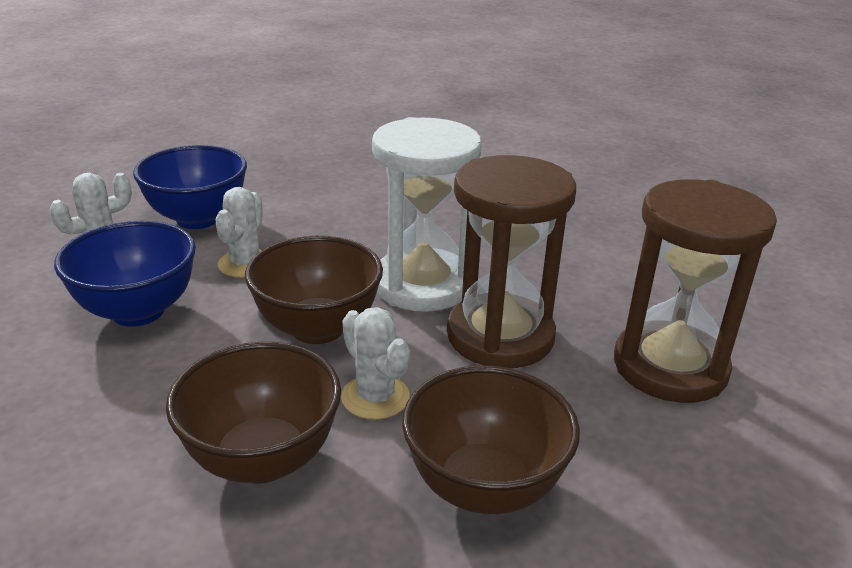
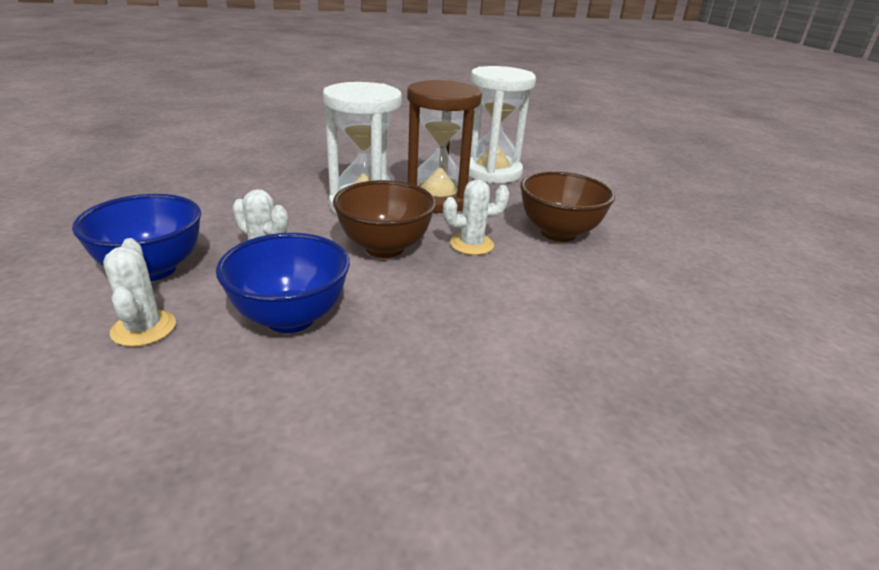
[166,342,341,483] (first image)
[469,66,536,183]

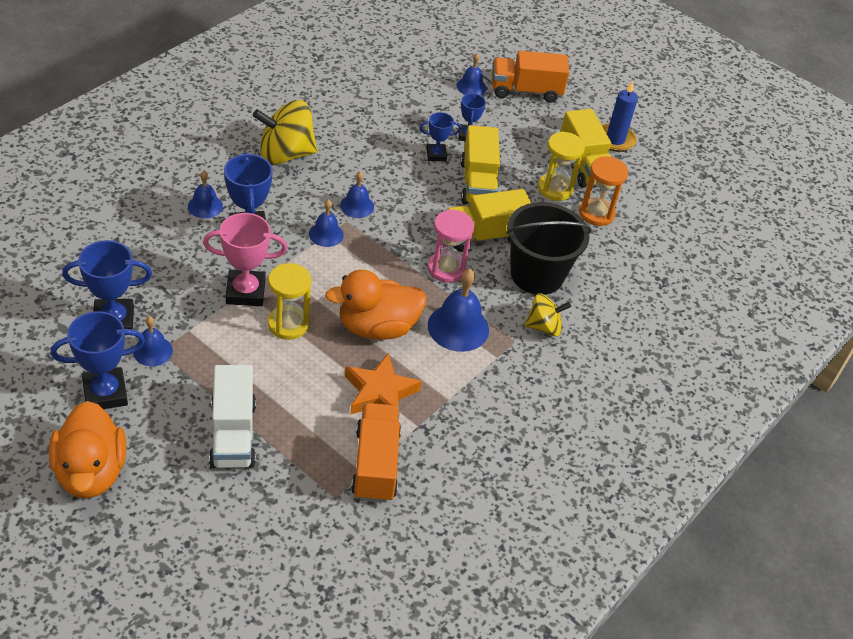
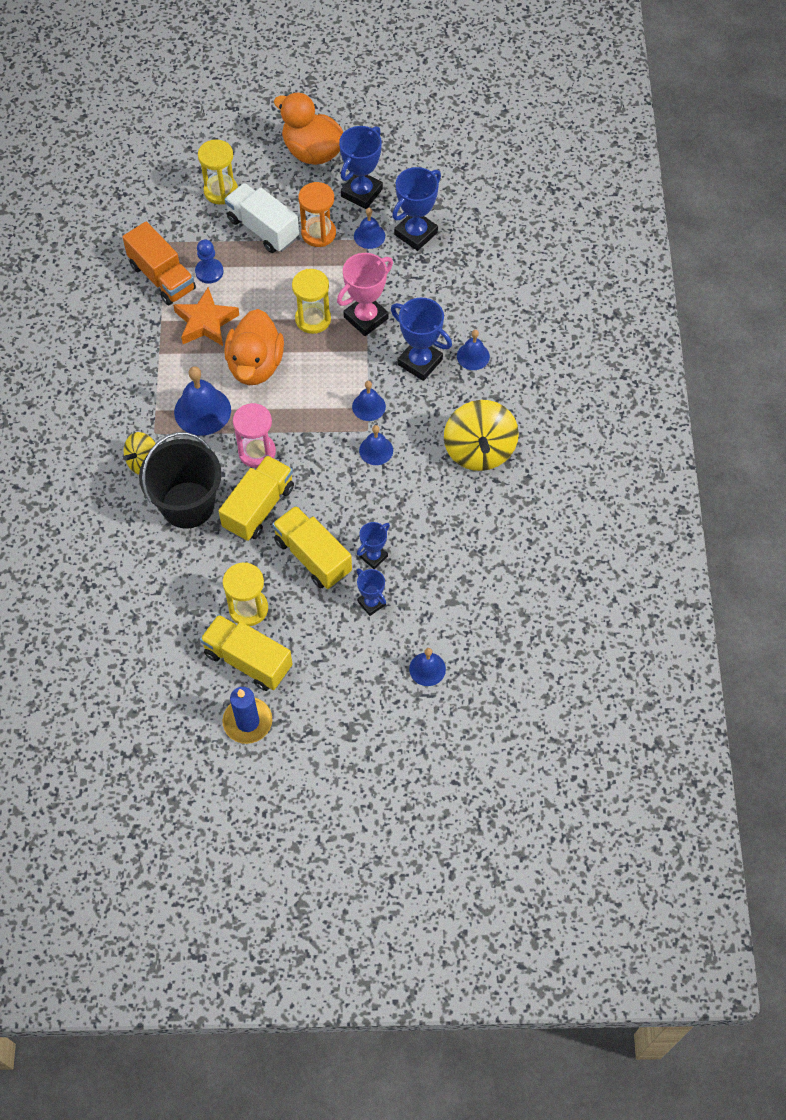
[444,400,519,471]
[224,309,284,385]
[492,51,569,103] (first image)
[298,182,336,247]
[195,240,223,283]
[198,139,238,205]

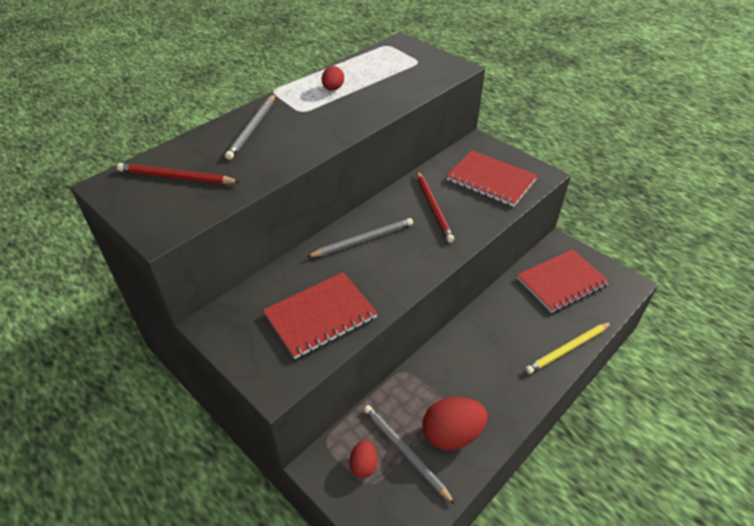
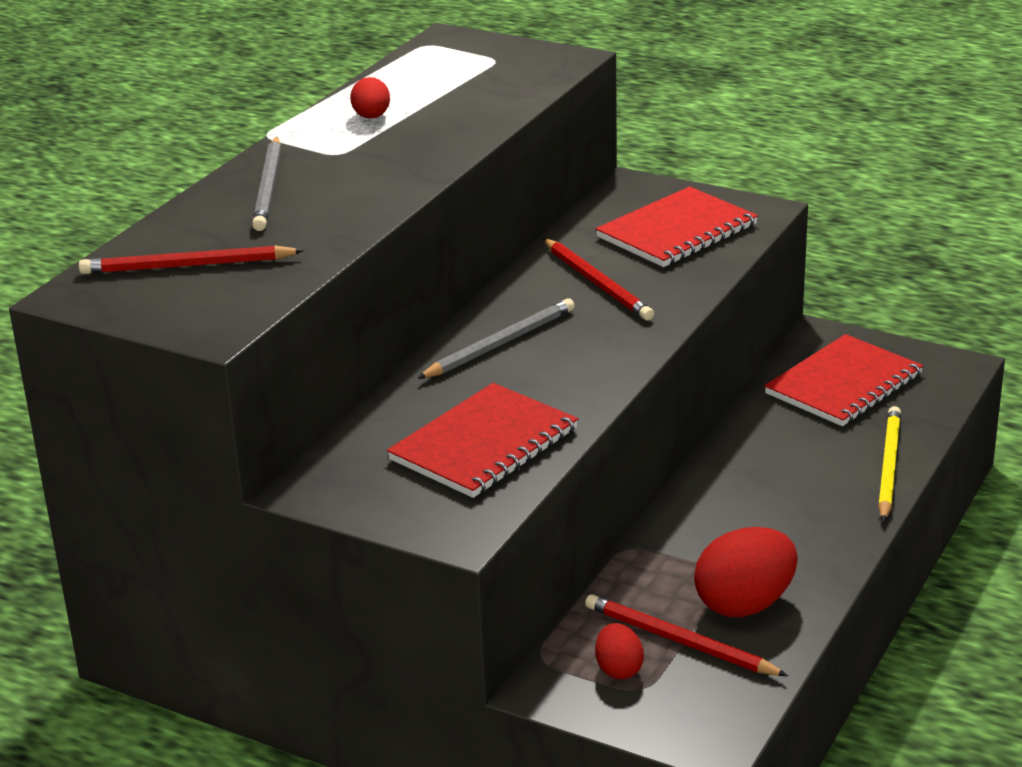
[585,594,788,676]
[596,186,758,267]
[878,406,901,522]

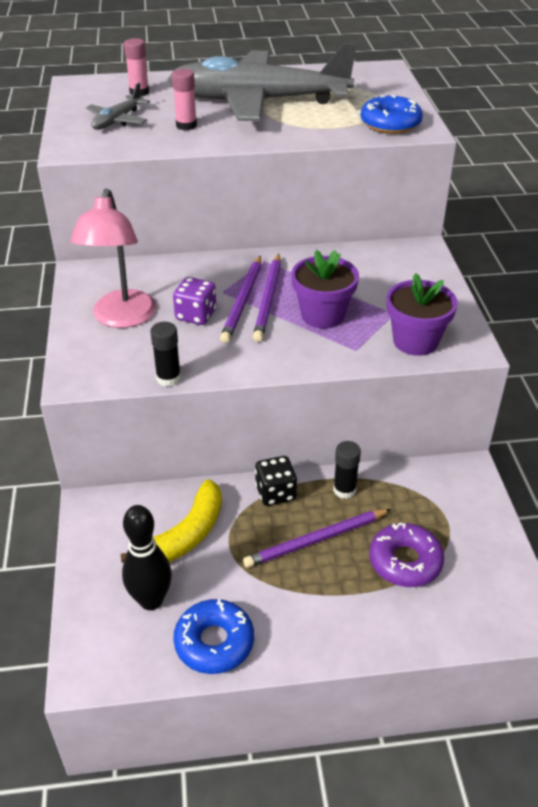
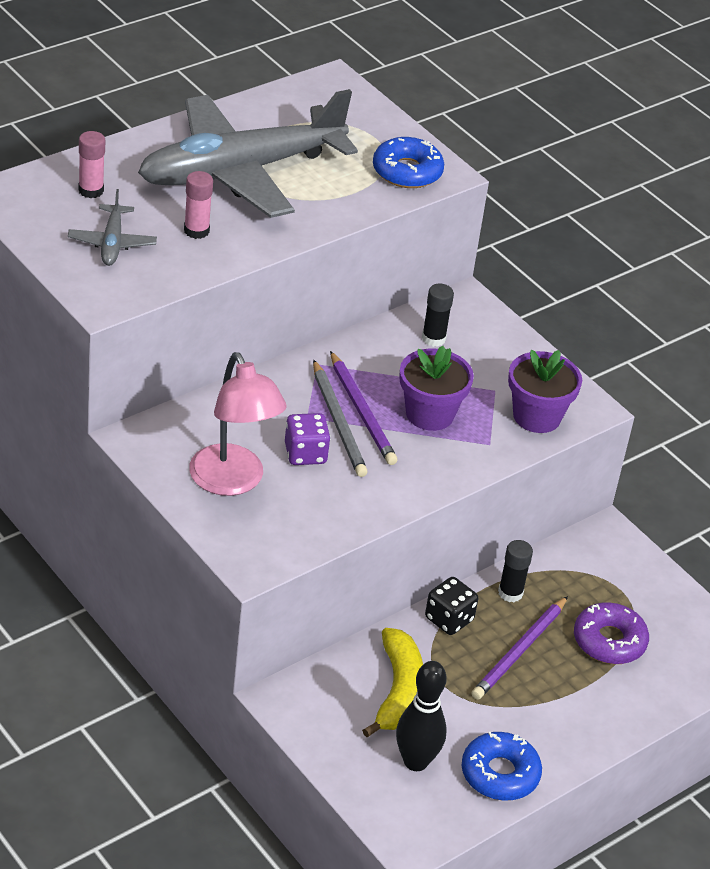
[422,284,454,347]
[313,360,368,477]

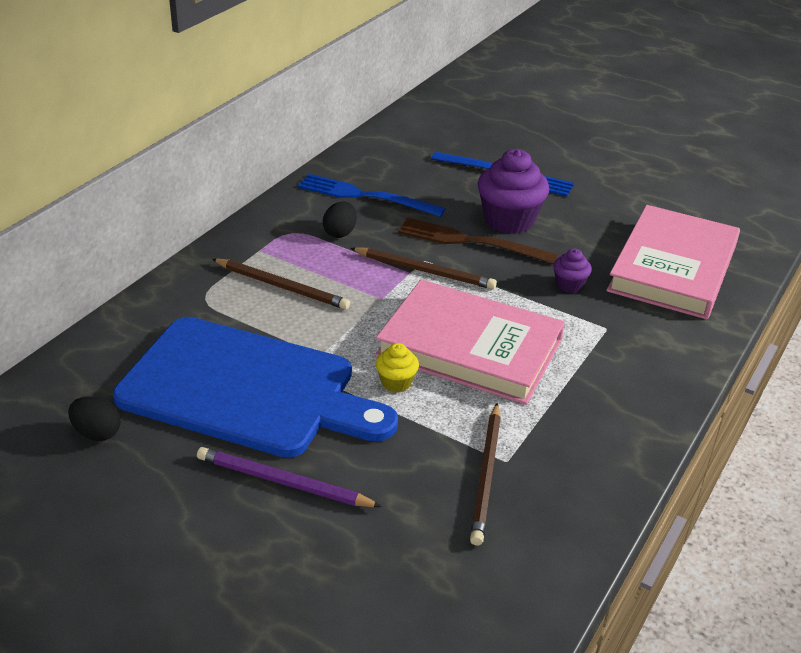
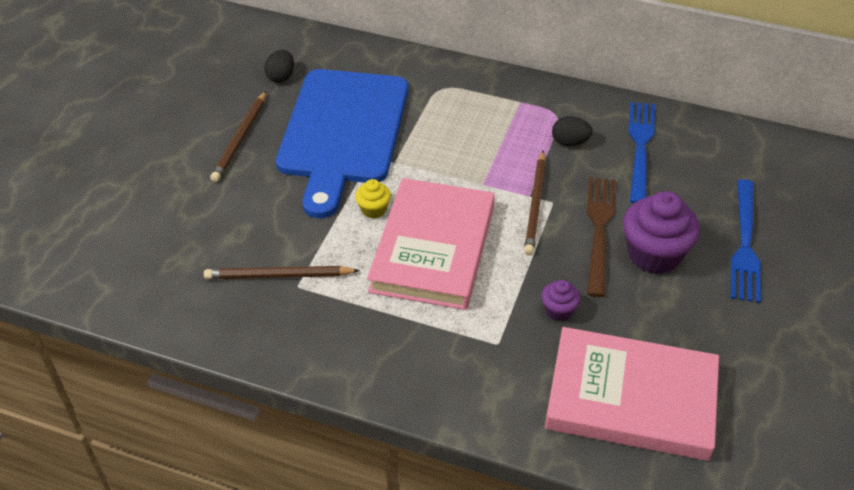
[197,447,382,507] (first image)
[210,91,266,182]

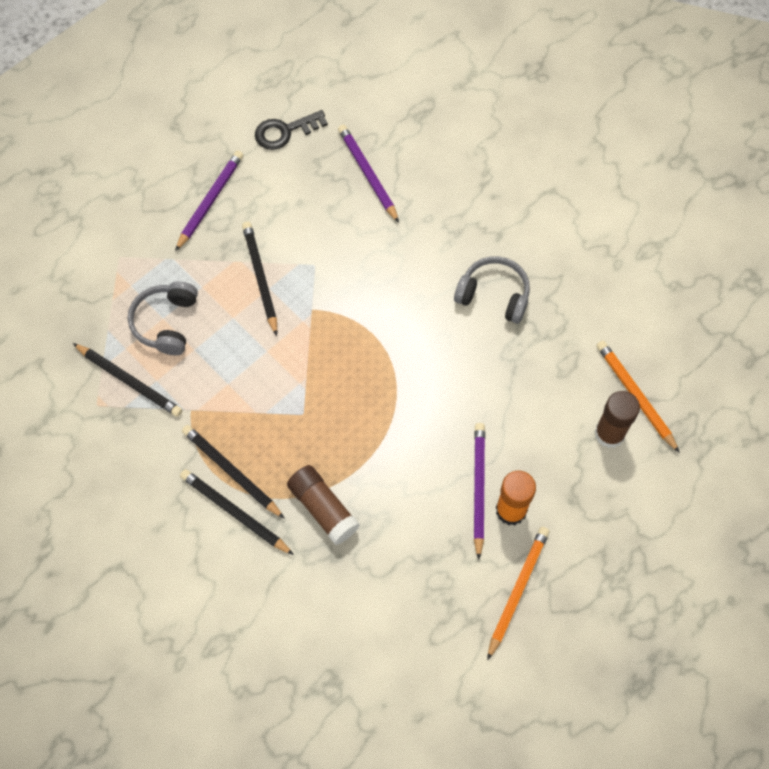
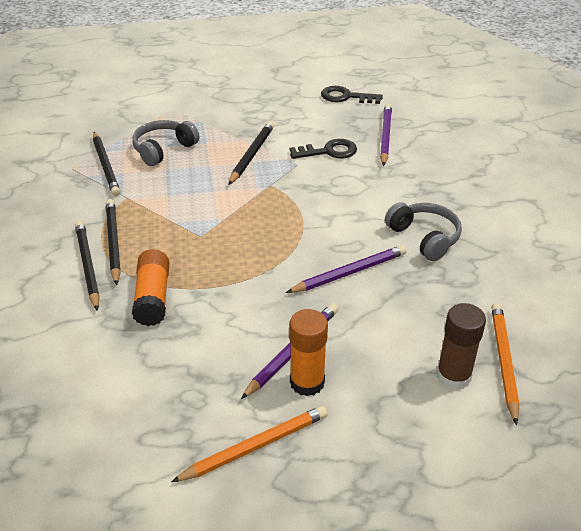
[286,245,407,293]
[132,249,169,326]
[290,139,357,159]

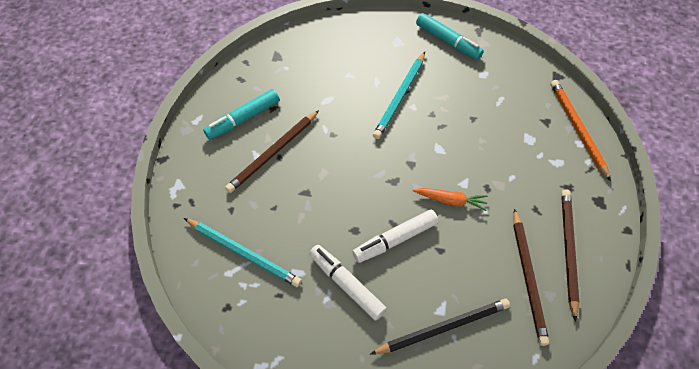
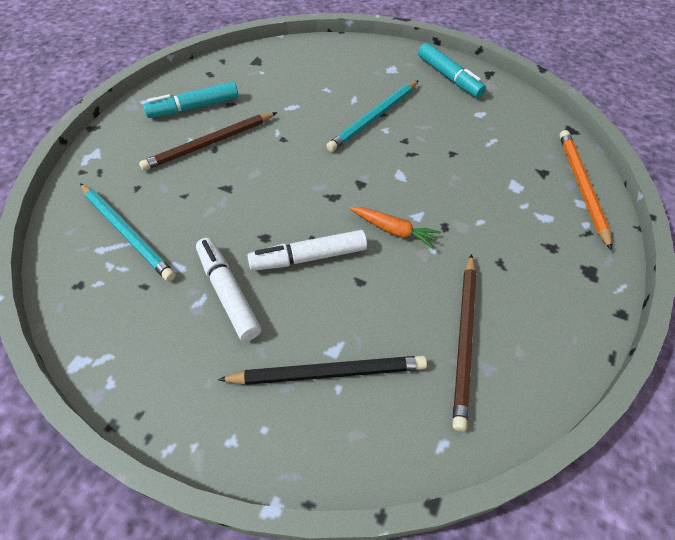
[561,189,579,322] (first image)

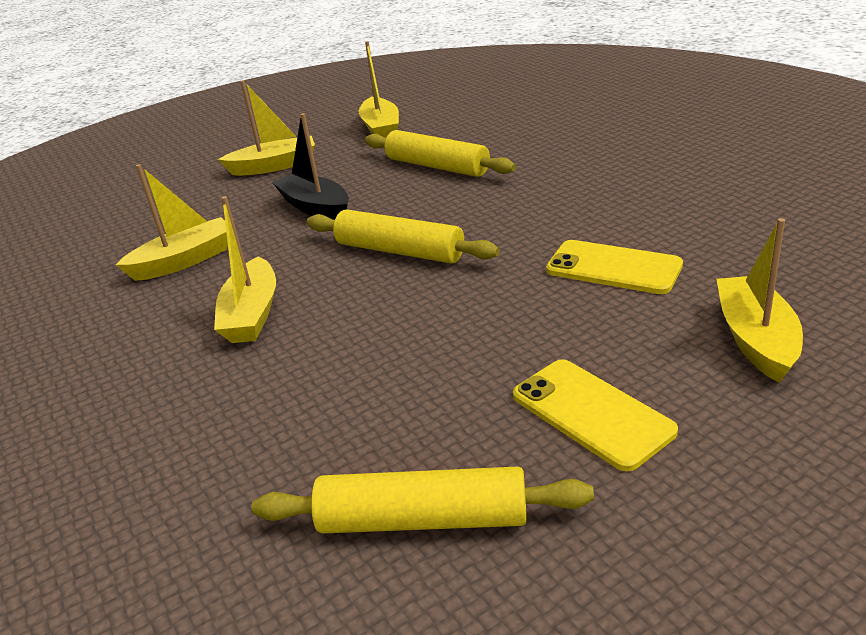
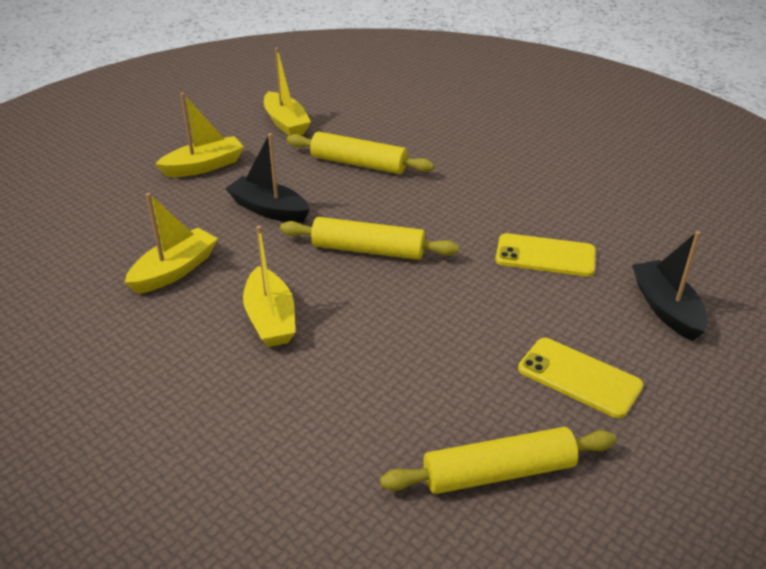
[632,231,708,341]

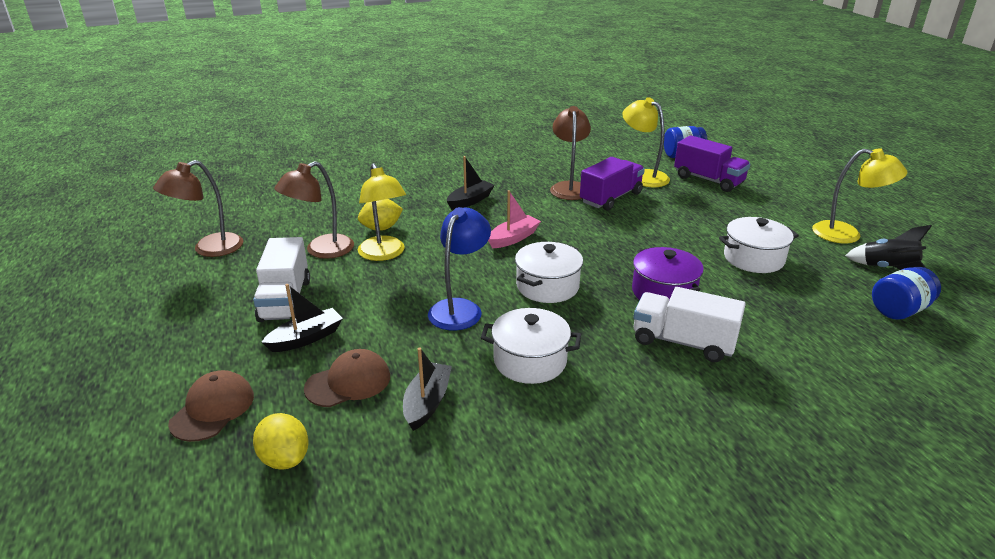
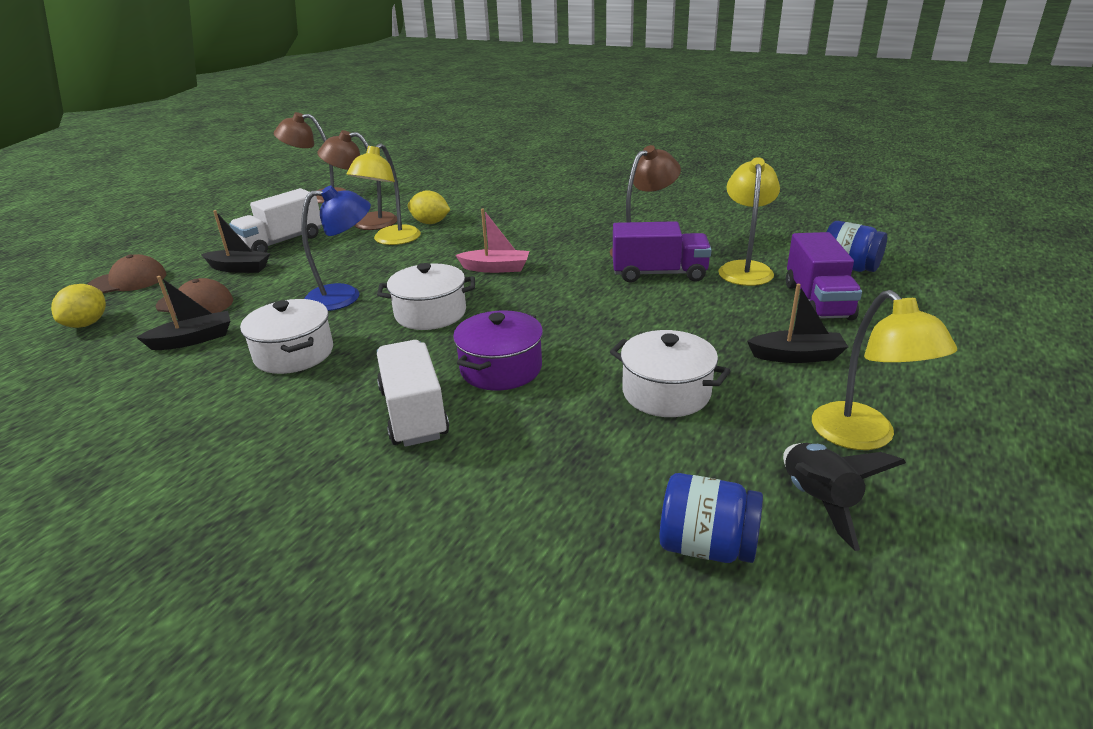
[747,284,848,363]

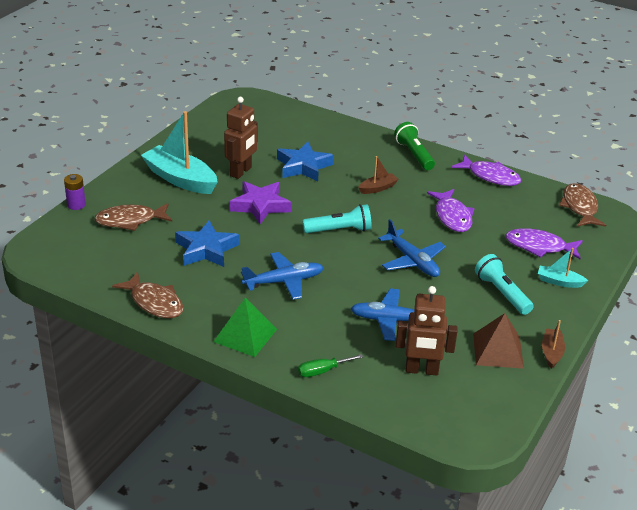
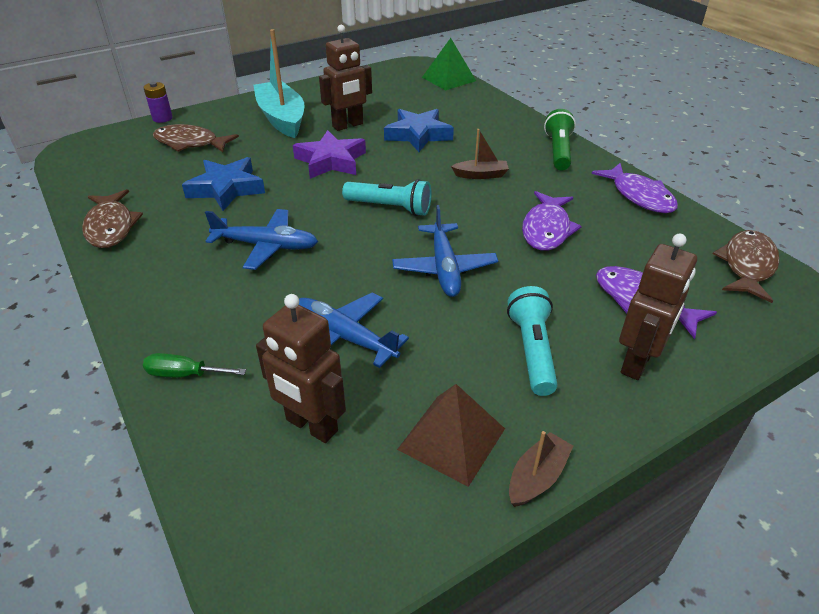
[422,38,476,90]
[619,234,697,380]

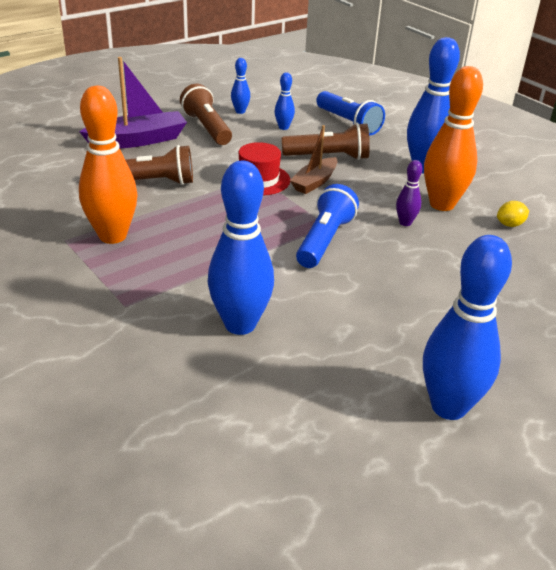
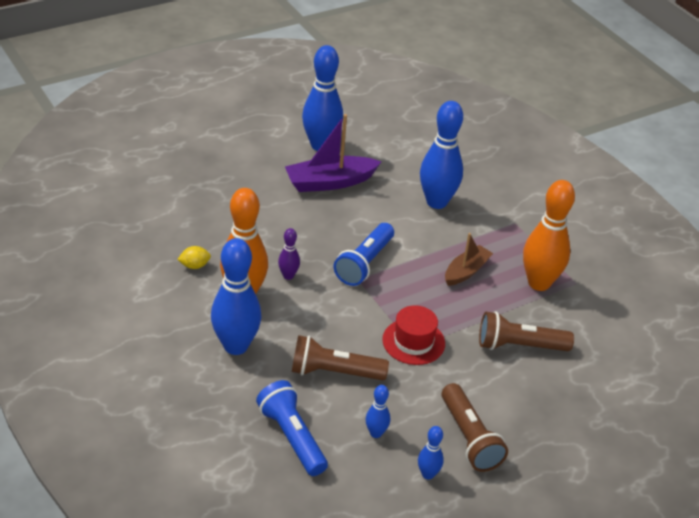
[285,114,382,192]
[445,233,493,286]

